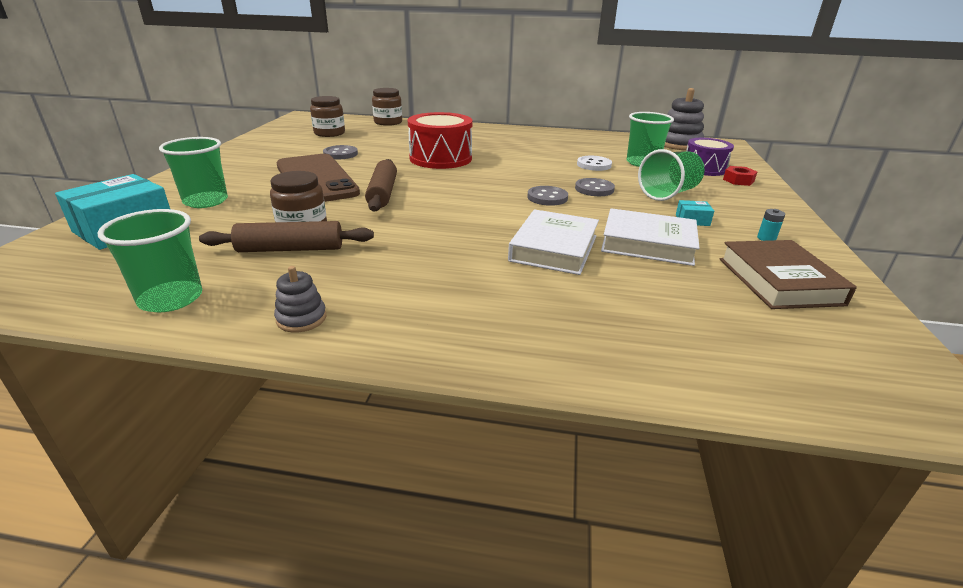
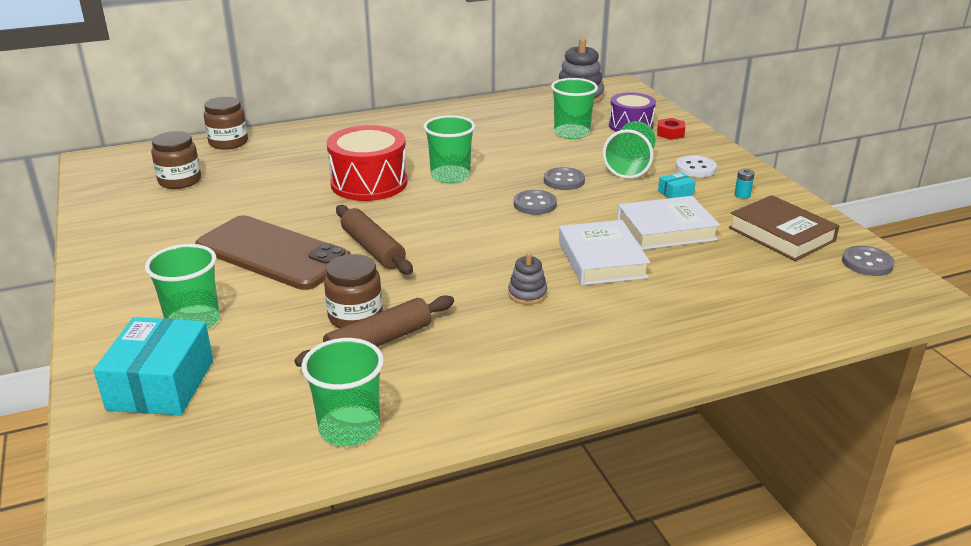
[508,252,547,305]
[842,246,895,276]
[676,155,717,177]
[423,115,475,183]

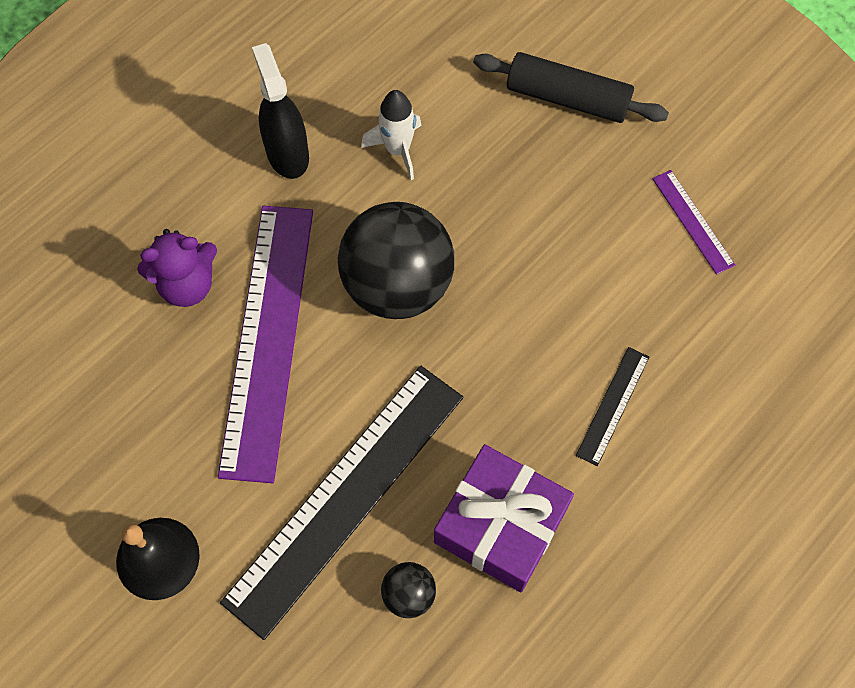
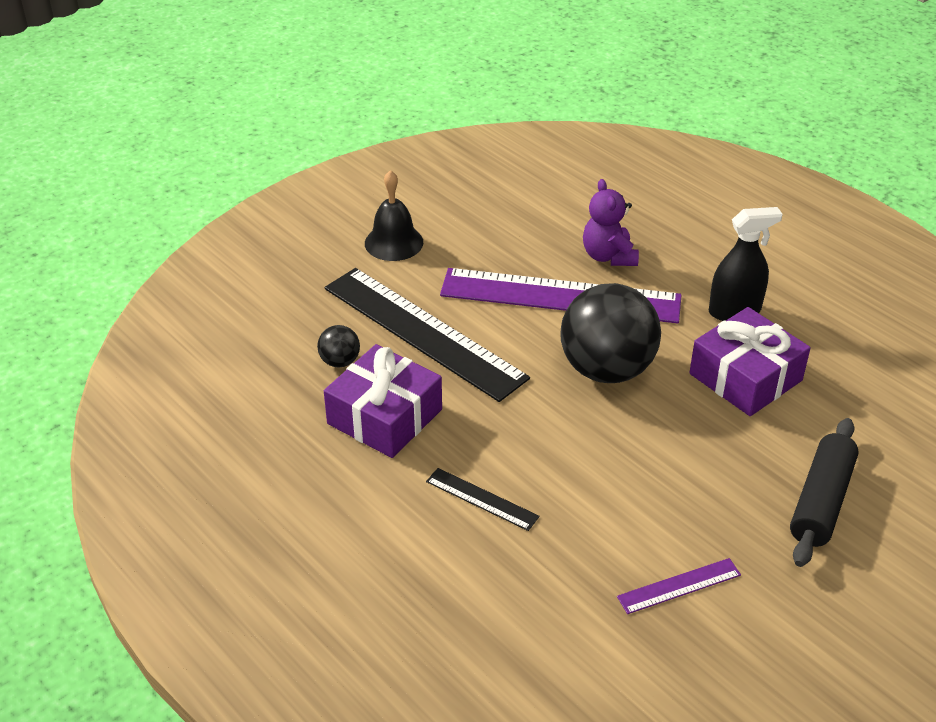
[689,307,811,416]

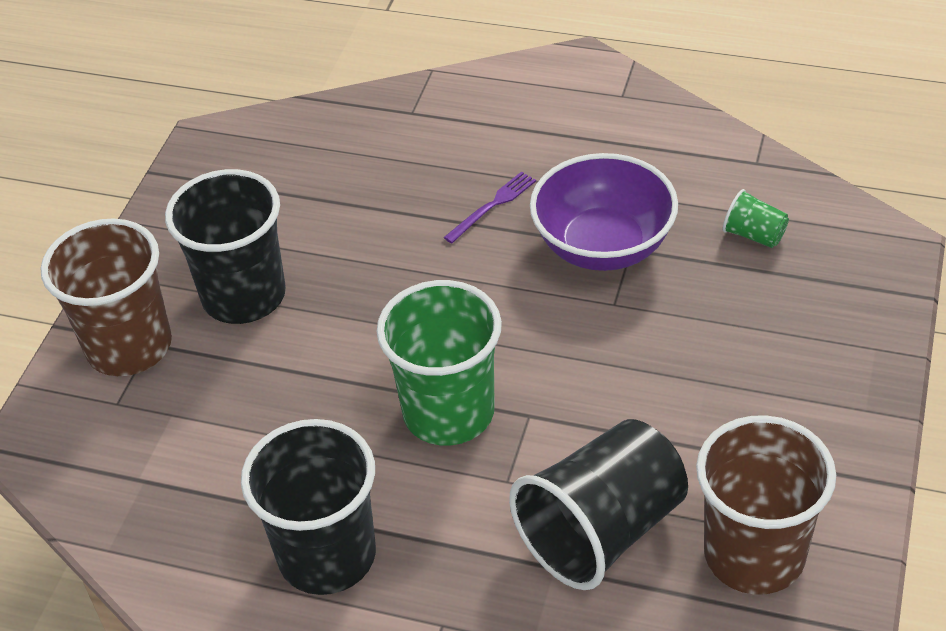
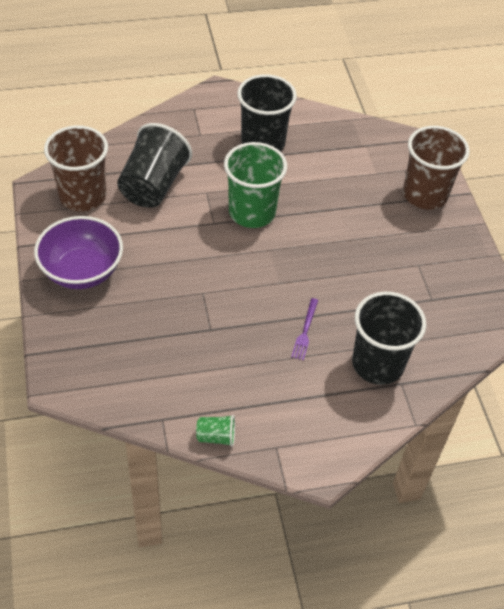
[352,291,426,385]
[34,216,123,289]
[196,415,235,447]

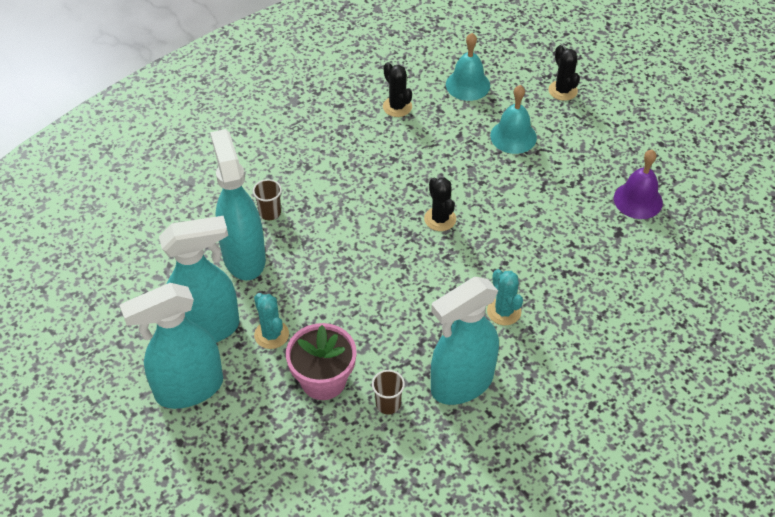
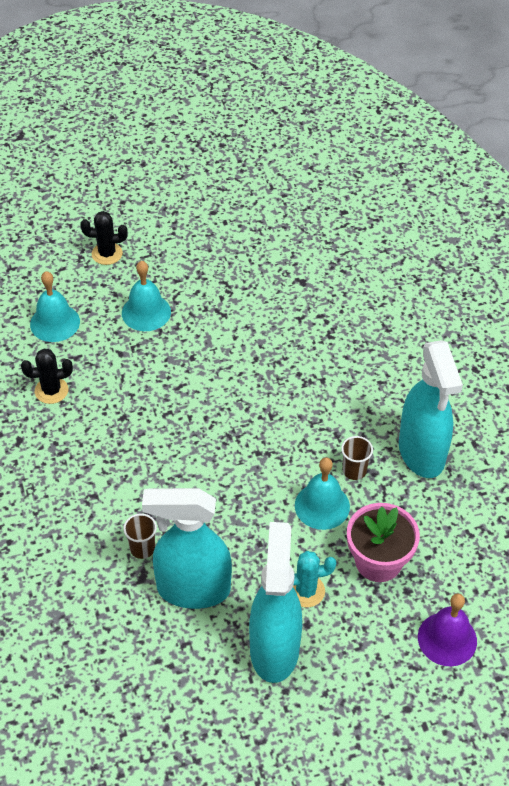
[119,283,223,409] (first image)
[341,436,373,480]
[424,178,456,231] (first image)
[487,269,523,325] (first image)
[418,593,477,666]
[295,457,350,530]

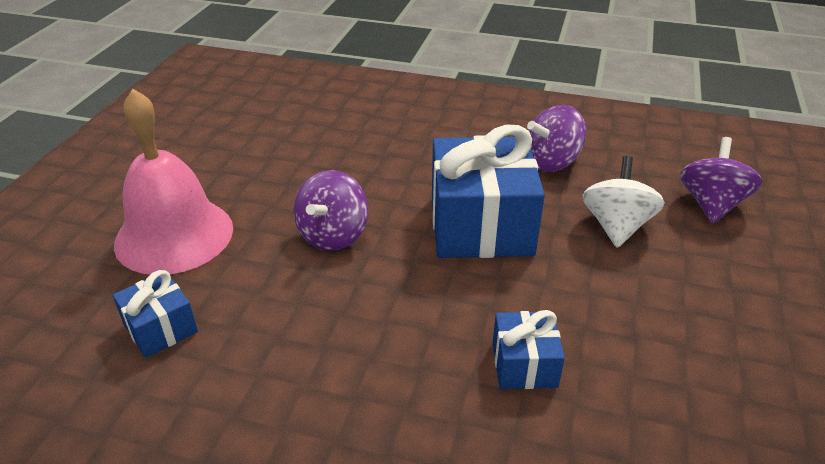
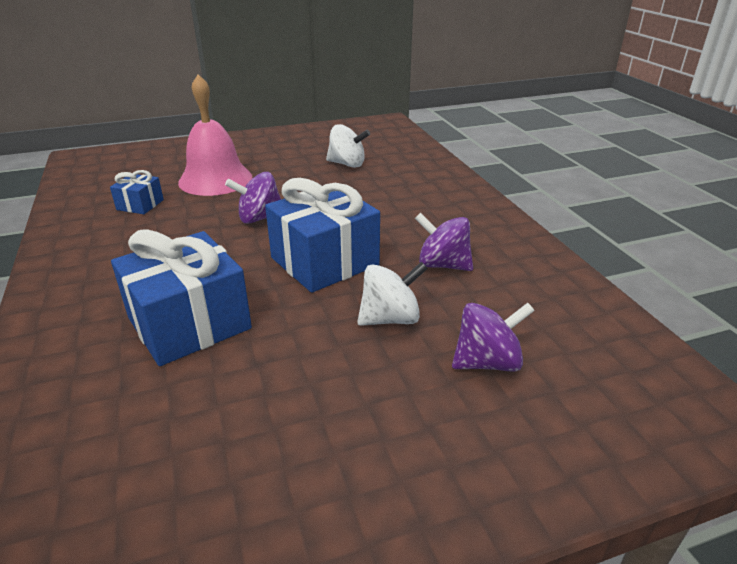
[111,229,252,366]
[326,124,370,168]

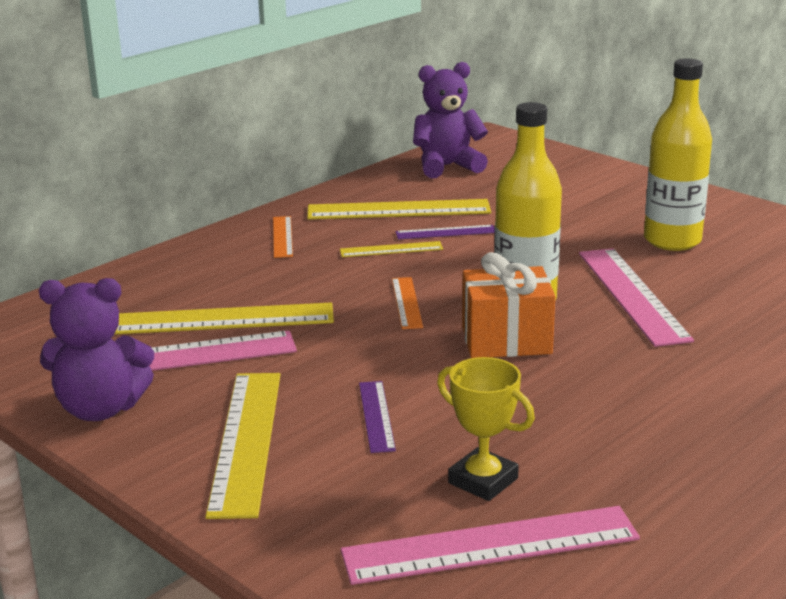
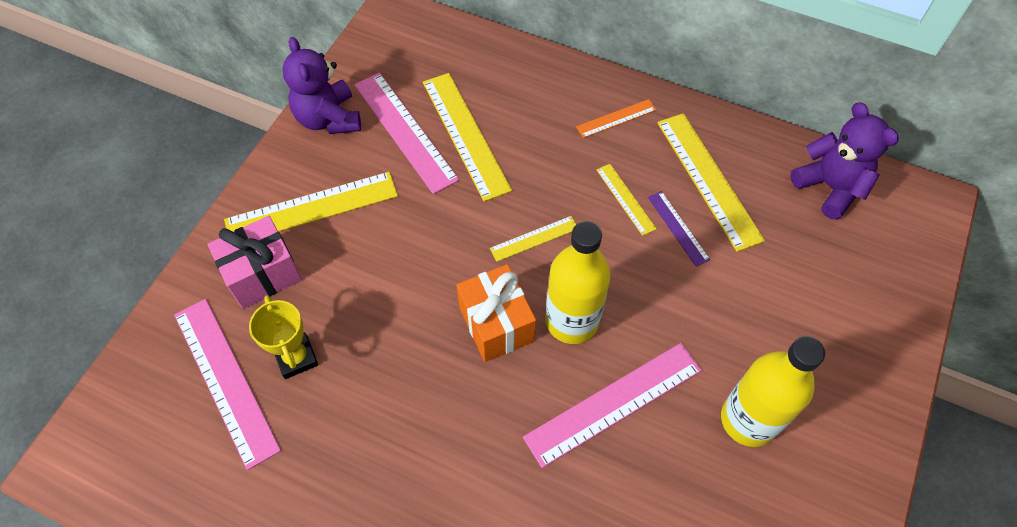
[359,381,396,453] (first image)
[490,216,576,262]
[249,295,318,379]
[208,216,302,309]

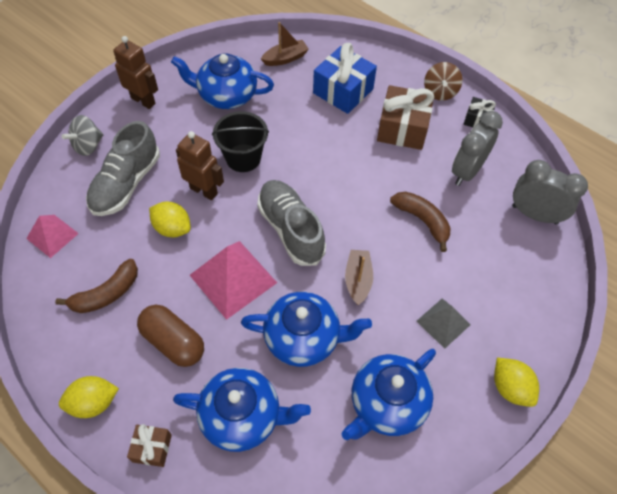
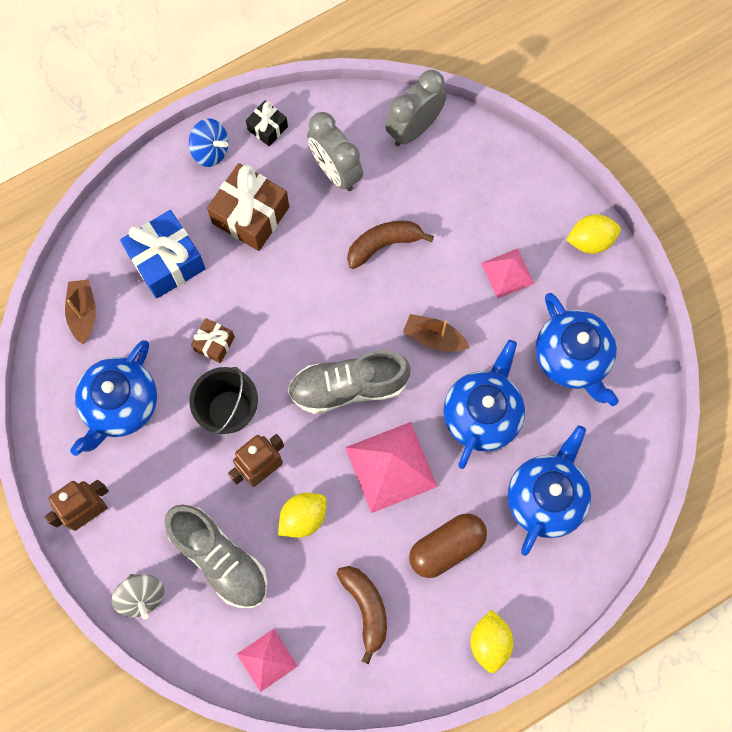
[191,318,235,363]
[481,248,535,298]
[189,118,228,167]

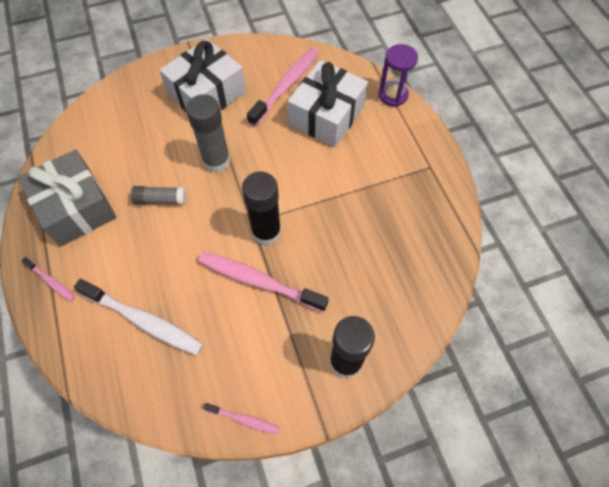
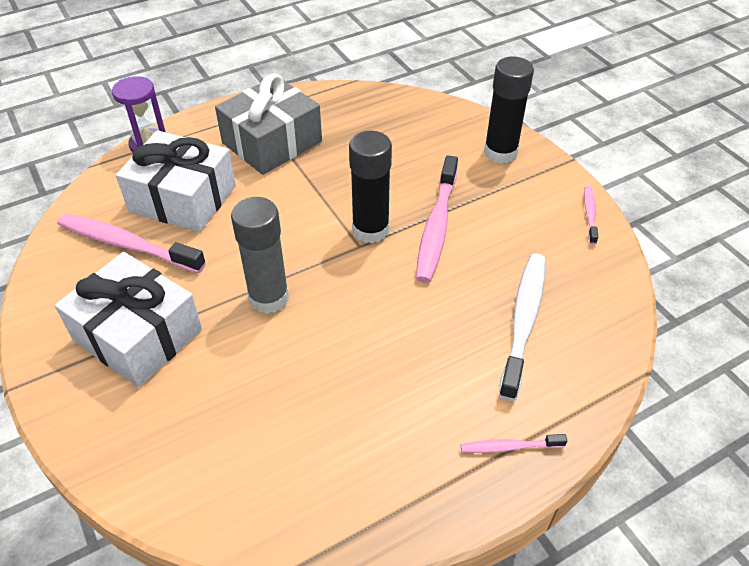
[215,73,322,175]
[461,434,567,453]
[131,186,187,205] (first image)

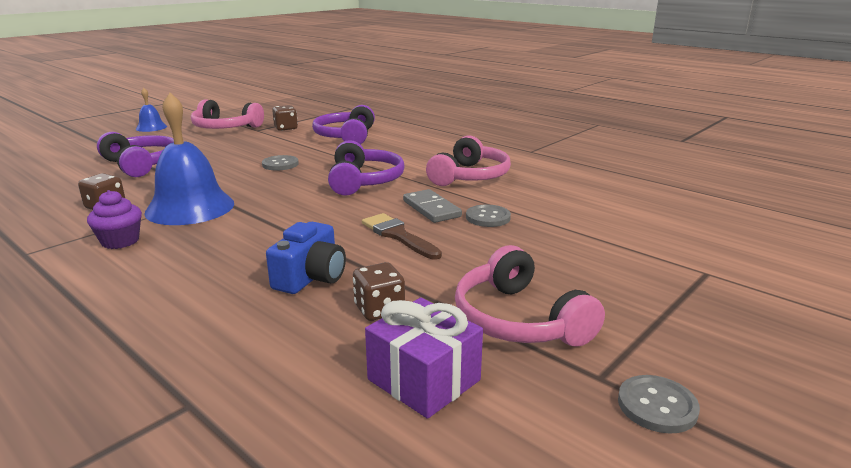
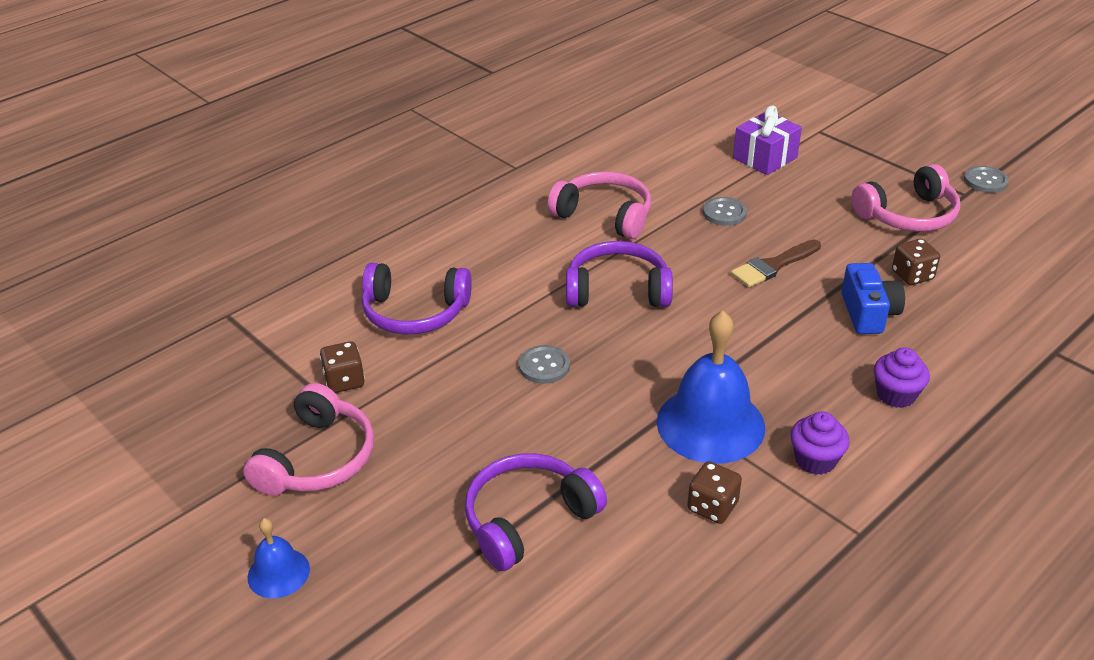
[842,263,905,334]
[733,106,802,175]
[403,189,462,223] (first image)
[874,347,930,408]

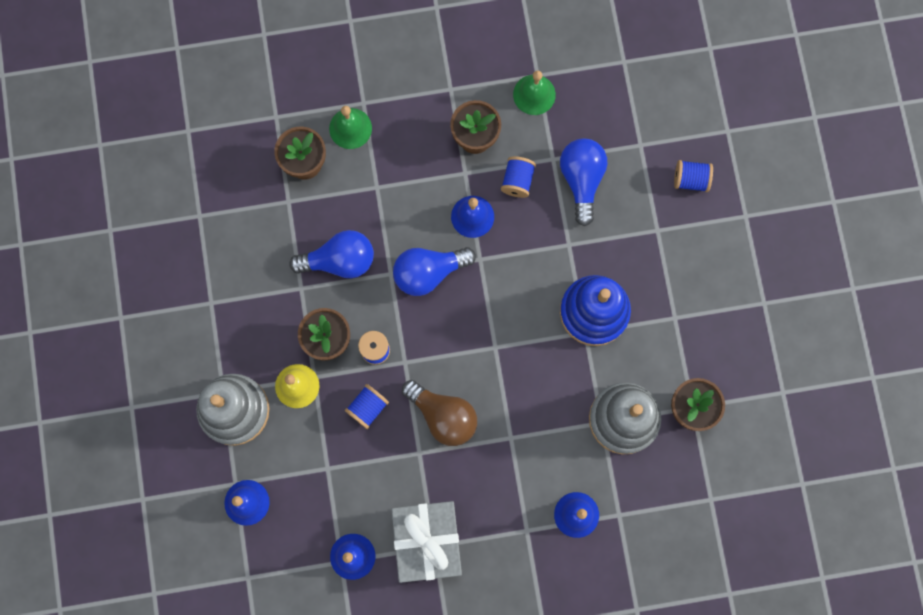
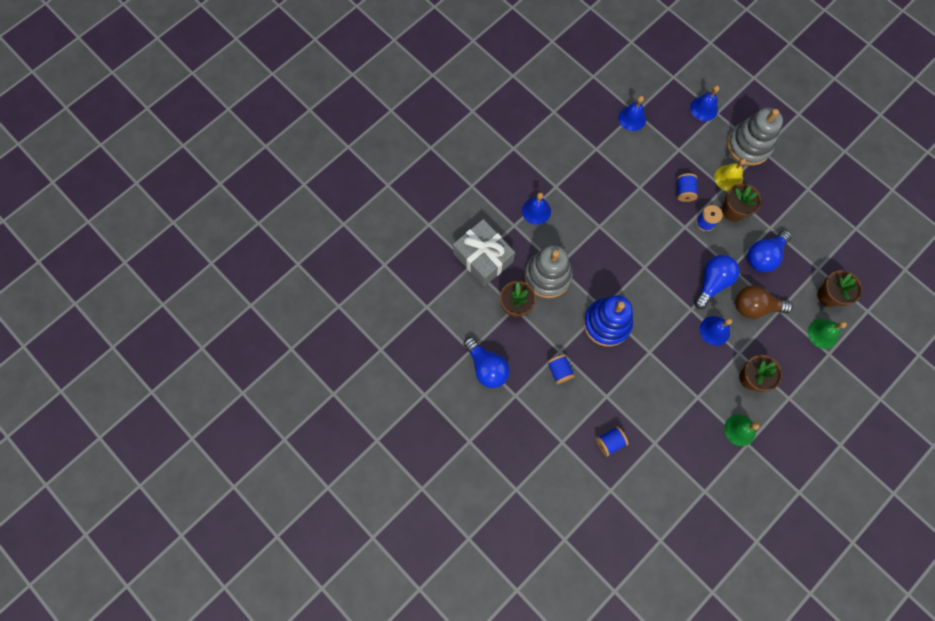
[453,219,515,286]
[735,285,793,319]
[547,354,575,384]
[464,337,510,388]

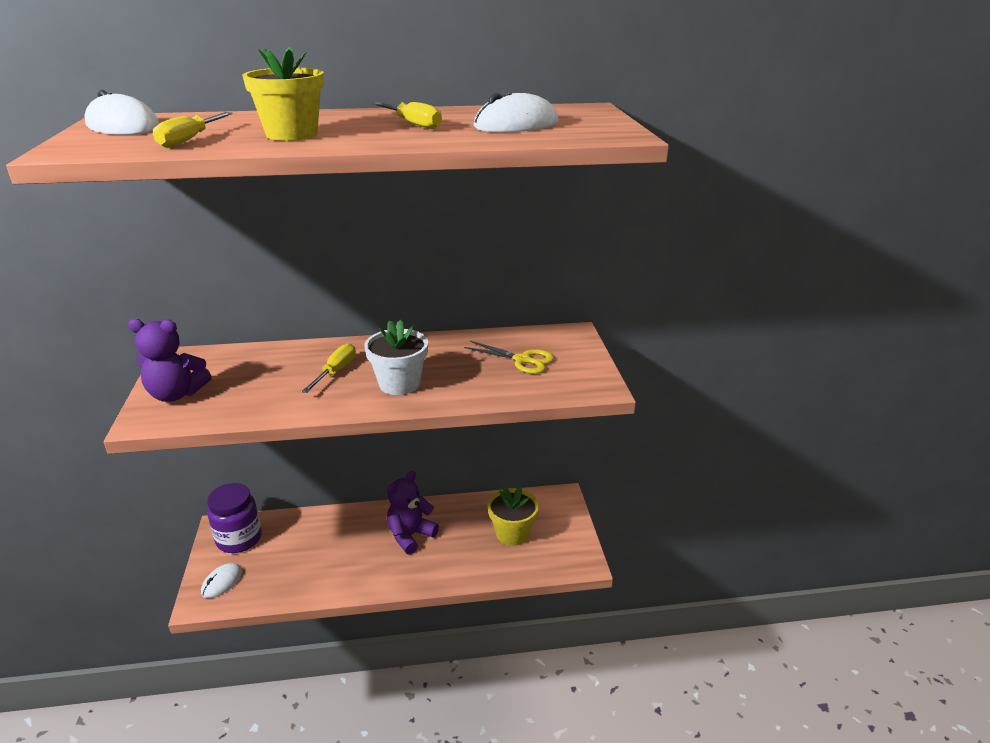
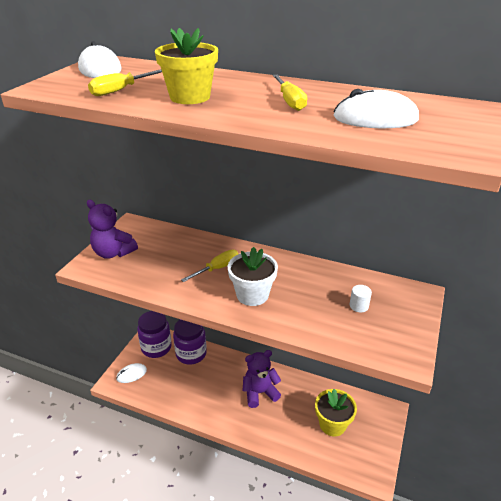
[350,285,372,313]
[173,319,207,365]

